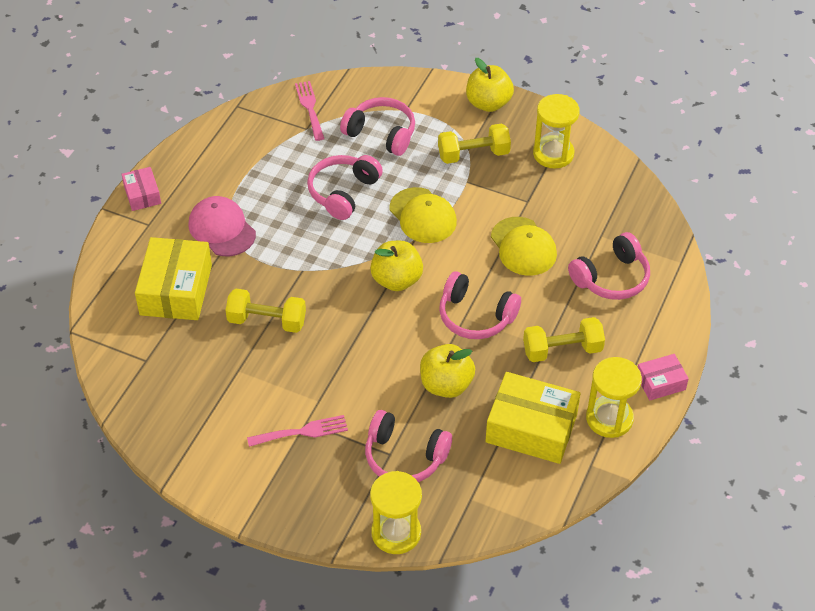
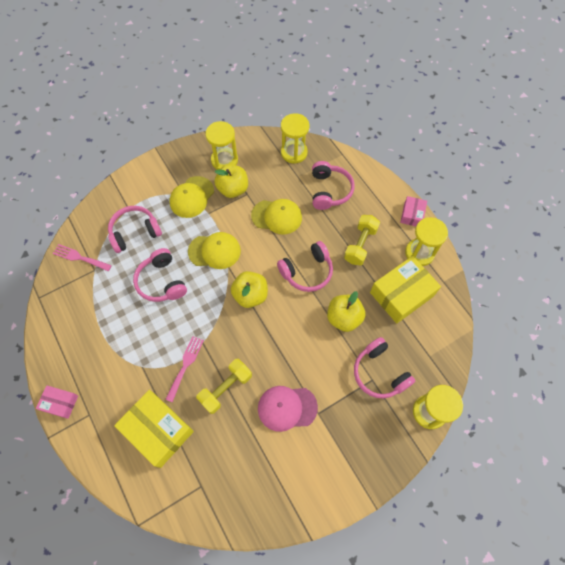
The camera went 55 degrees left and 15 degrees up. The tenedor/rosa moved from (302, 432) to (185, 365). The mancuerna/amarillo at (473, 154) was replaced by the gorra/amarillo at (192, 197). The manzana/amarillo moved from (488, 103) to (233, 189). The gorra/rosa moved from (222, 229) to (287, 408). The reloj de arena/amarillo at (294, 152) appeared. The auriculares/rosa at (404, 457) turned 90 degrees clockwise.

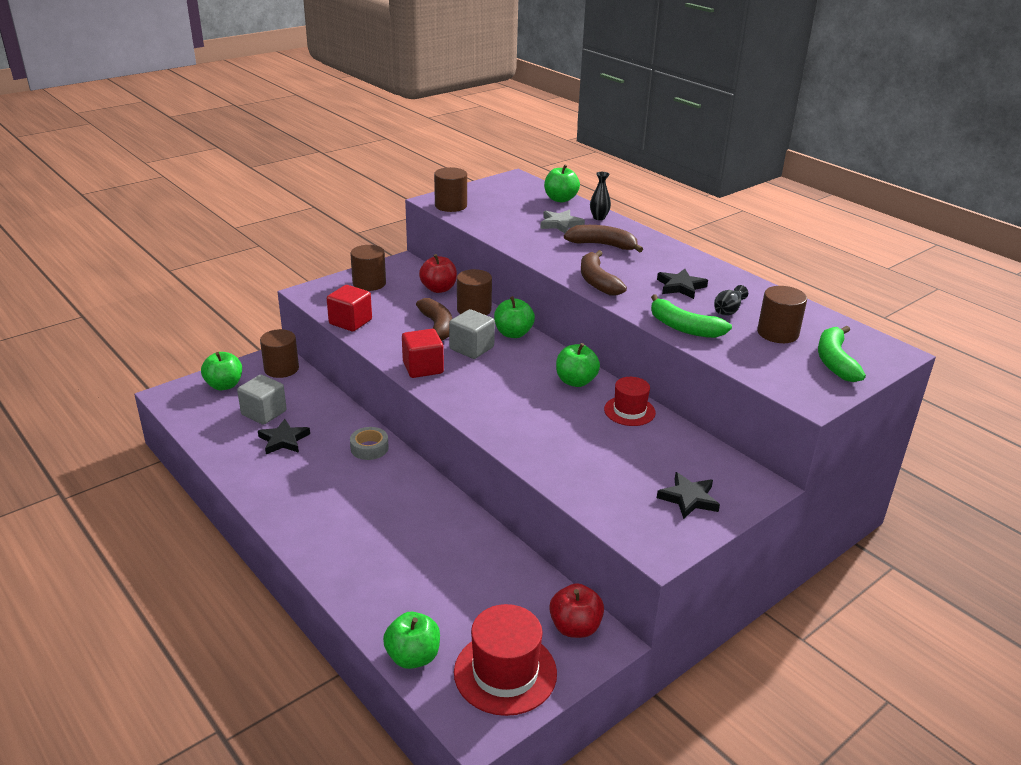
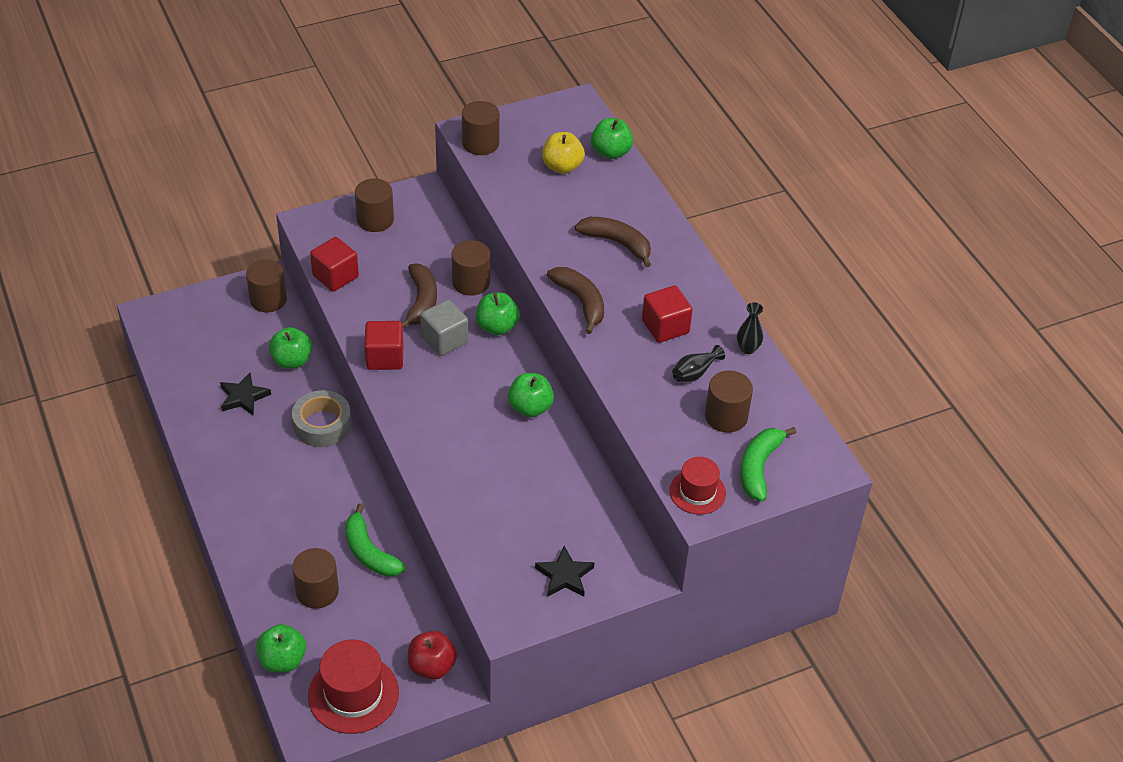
The camera went 15 degrees right and 15 degrees up. The manzana/verde moved from (224, 385) to (292, 360). The cinta adhesiva/gris at (369, 448) changed to 1.51 times the size. The cilindro/marrón at (317, 591) appeared. The plátano/verde moved from (684, 327) to (369, 552). The manzana/amarillo at (562, 166) appeared. The plátano/marrón at (597, 281) turned 150 degrees clockwise. The estrella/negro at (680, 287) was replaced by the cubo/rojo at (665, 327). The sombrero/rojo moved from (629, 411) to (697, 492). The florero/negro moved from (599, 218) to (748, 349). The cubo/gris at (264, 413) disappeared. The manzana/rojo at (438, 289) disappeared. The estrella/gris at (560, 224) disappeared.

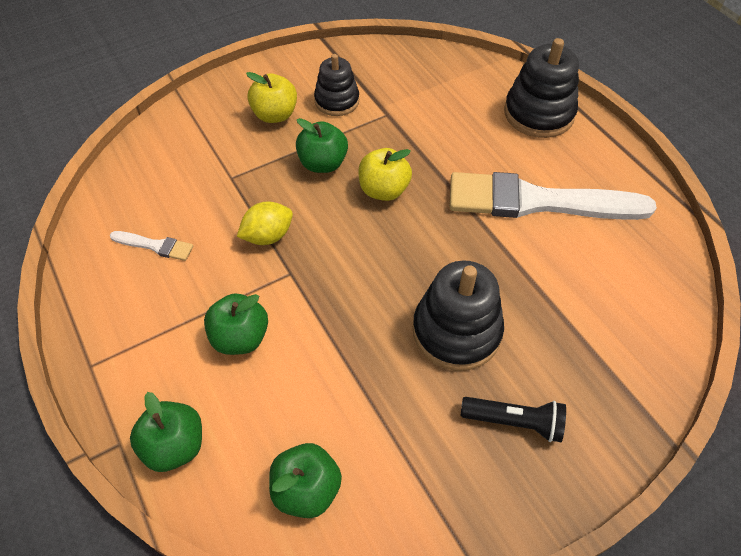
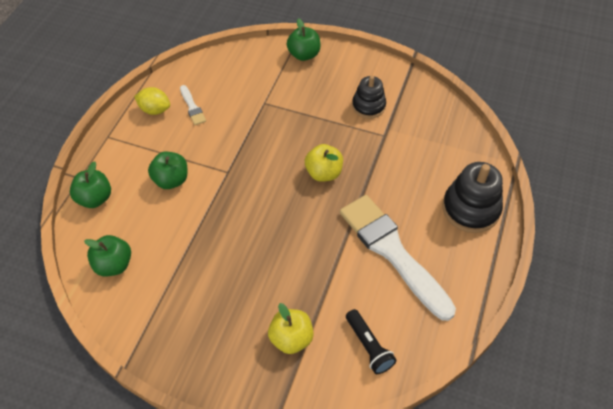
The camera went 50 degrees right and 0 degrees up. The limón/amarillo moved from (268, 236) to (154, 110). The manzana/amarillo moved from (275, 115) to (291, 338). The manzana/verde moved from (323, 164) to (304, 54). The lámpara de mano/negro moved from (514, 422) to (368, 346). The juguete apilable/negro at (456, 331) disappeared.

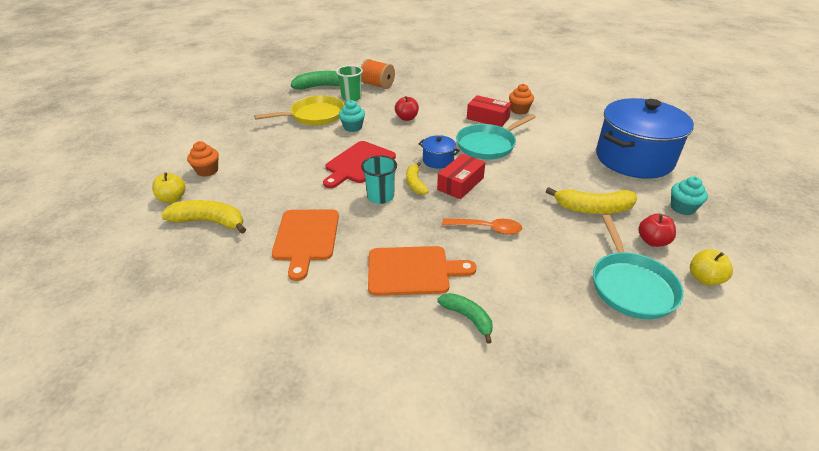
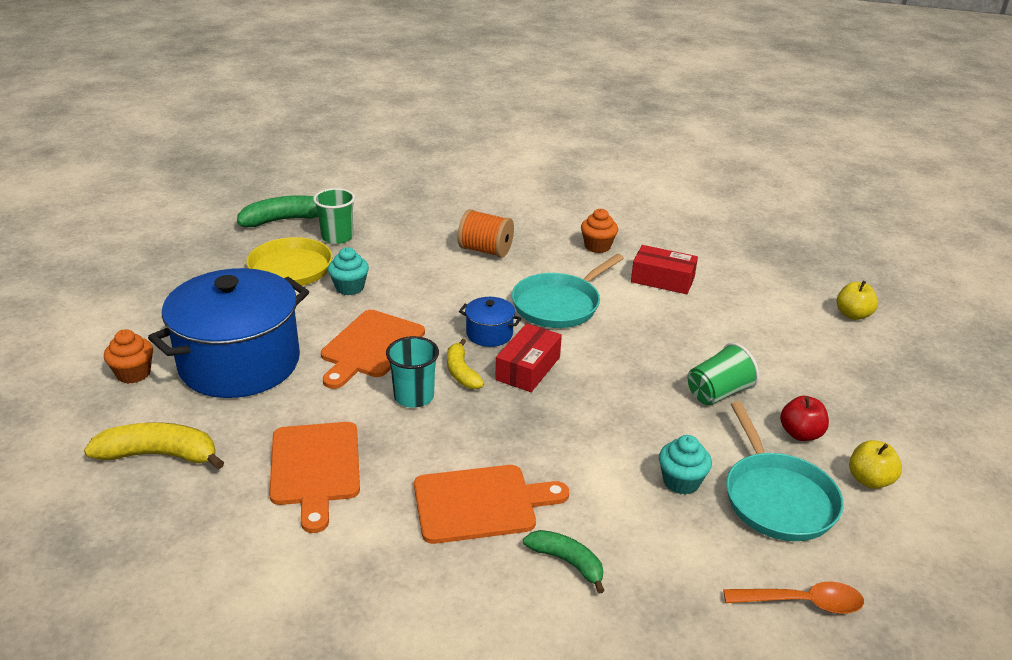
The camera went 10 degrees left and 5 degrees down. The olla/azul moved from (634, 158) to (239, 363). The tabla de cortar/rojo at (358, 164) became the tabla de cortar/naranja at (370, 347). The carrete/naranja moved from (377, 85) to (485, 250). The caja/rojo moved from (488, 118) to (662, 280). The magdalena/turquesa moved from (682, 208) to (681, 482). The plátano/amarillo at (593, 209) was replaced by the vaso/verde at (718, 393). The cuchara/naranja moved from (487, 228) to (802, 602). The manzana/amarillo moved from (172, 198) to (853, 315). The manzana/rojo at (406, 118) disappeared.

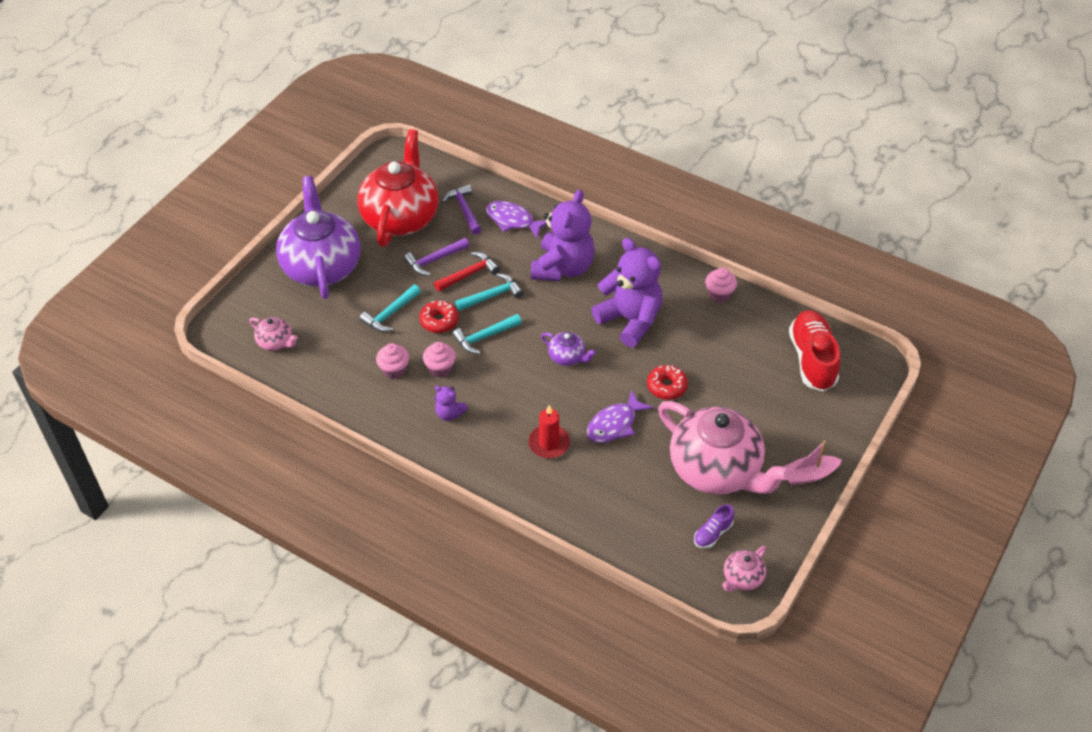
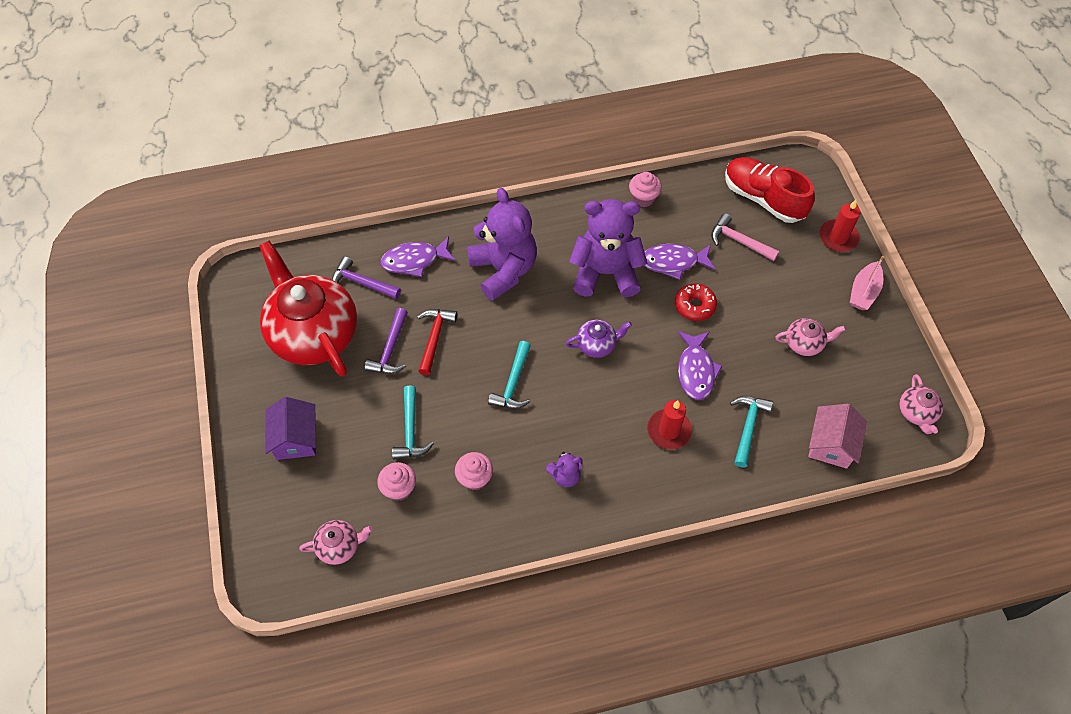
The camera went 45 degrees left and 10 degrees up. The tetera/morado at (321, 266) was replaced by the casa/morado at (296, 438). The magdalena/rosa moved from (440, 368) to (399, 488). The pez/morado at (673, 262) appeared. The martillo/rosa at (739, 241) appeared. The martillo/turquesa moved from (492, 296) to (748, 427). The tetera/rosa at (716, 470) changed to 0.43 times the size. The casa/rosa at (831, 444) appeared. The vela/rojo at (838, 237) appeared. The rosquilla/rojo at (439, 321) disappeared. The zapato/morado at (713, 533) disappeared.

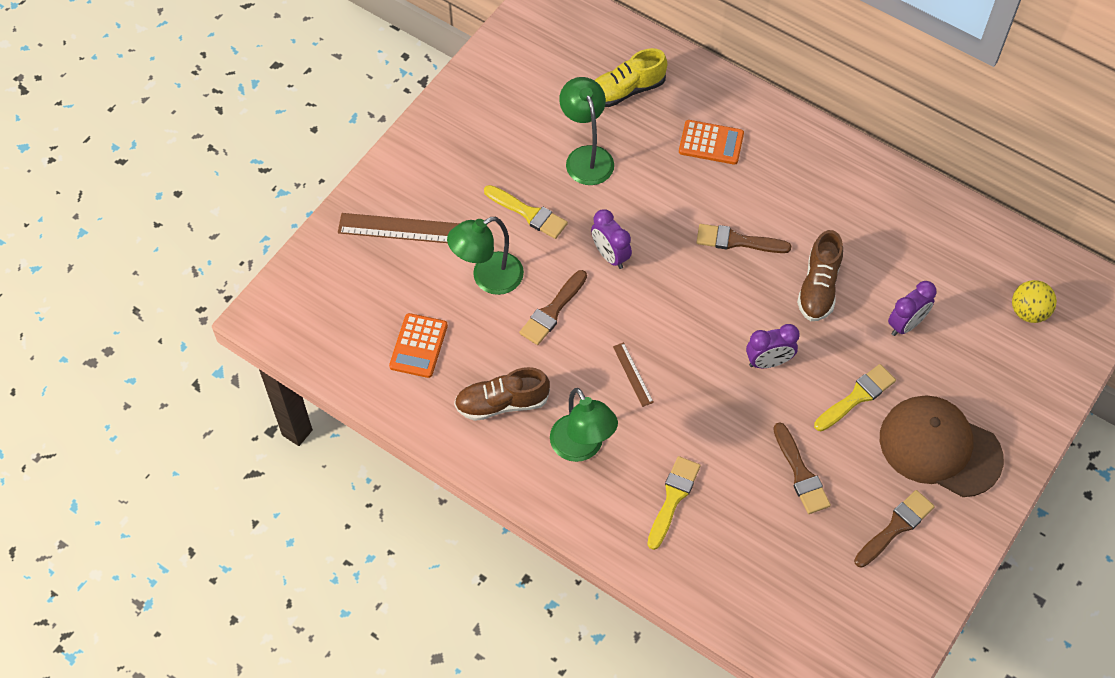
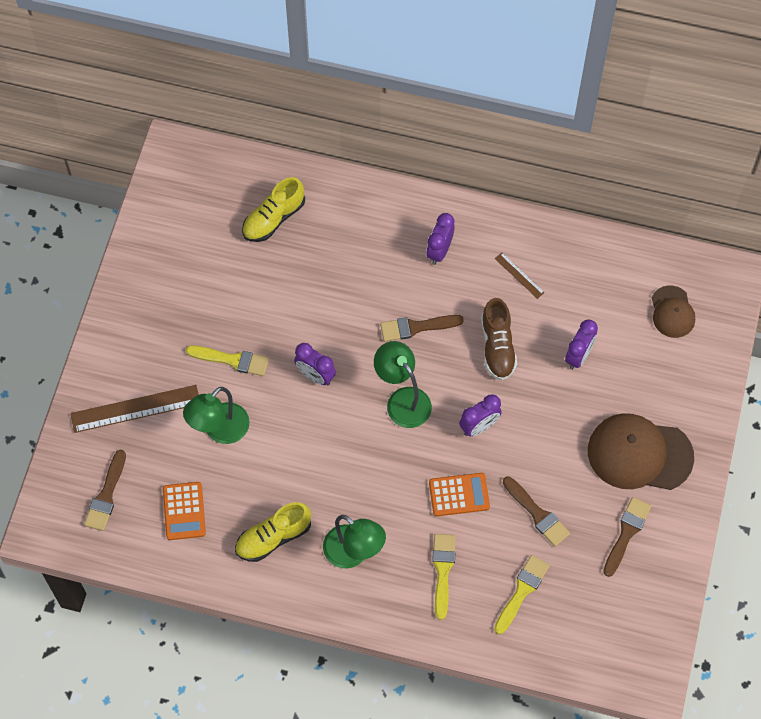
The camera went 20 degrees left and 5 degrees up. The pincel/marrón moved from (552, 311) to (106, 495). The zapato/marrón at (502, 403) became the zapato/amarillo at (273, 537). The lámpara/verde moved from (586, 157) to (402, 400). The despertador/morado at (439, 251) appeared. The calculadora/naranja moved from (711, 143) to (459, 495). The pincel/amarillo moved from (857, 397) to (522, 591). The regla/marrón moved from (633, 374) to (519, 275). The pelota/amarillo at (1028, 312) was replaced by the gorra/marrón at (672, 312).

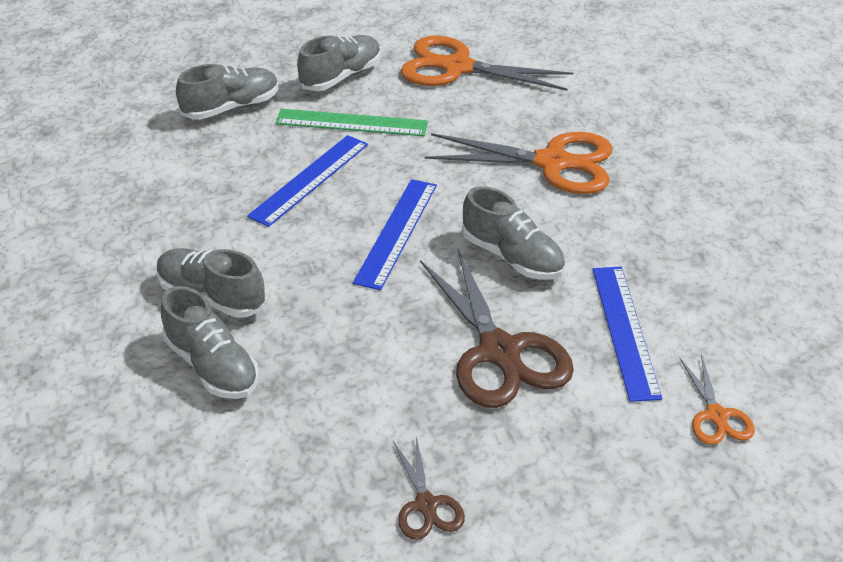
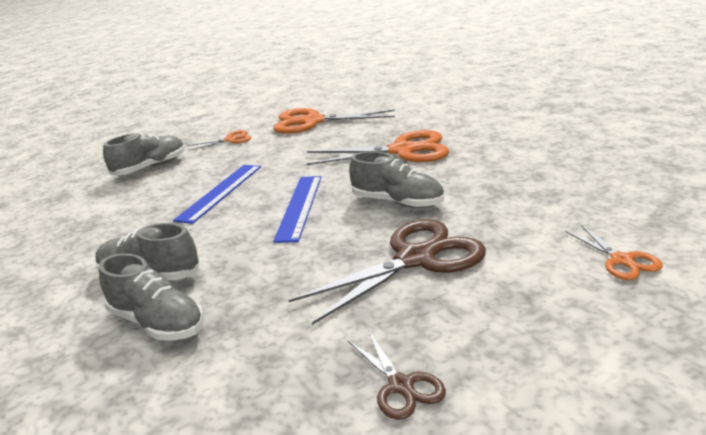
The camera went 10 degrees left and 15 degrees down. The zapato/gris at (341, 77) was replaced by the tijeras/naranja at (231, 140). The tijeras/marrón at (499, 352) turned 90 degrees counterclockwise. The regla/verde at (351, 123) disappeared. The regla/azul at (625, 331) disappeared.

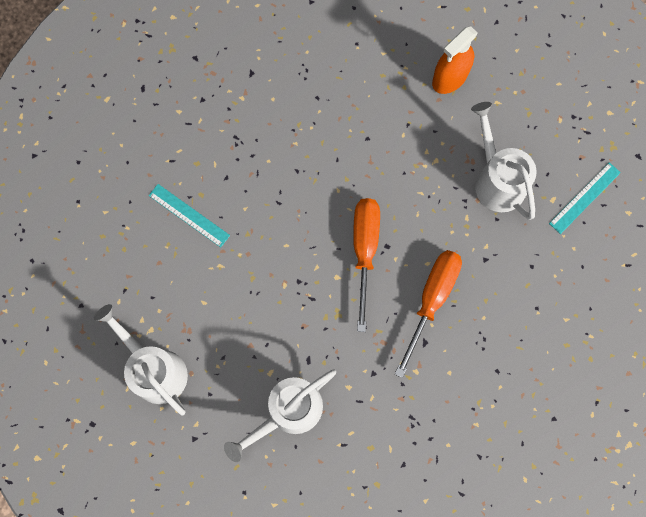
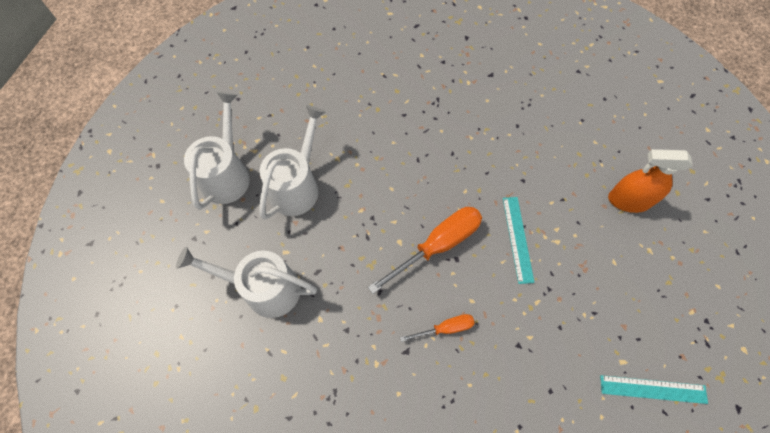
The camera went 50 degrees right and 10 degrees down. The regadera/blanco moved from (496, 180) to (297, 186). The destornillador/naranja at (431, 300) changed to 0.53 times the size. The regla/turquesa moved from (189, 215) to (517, 239).

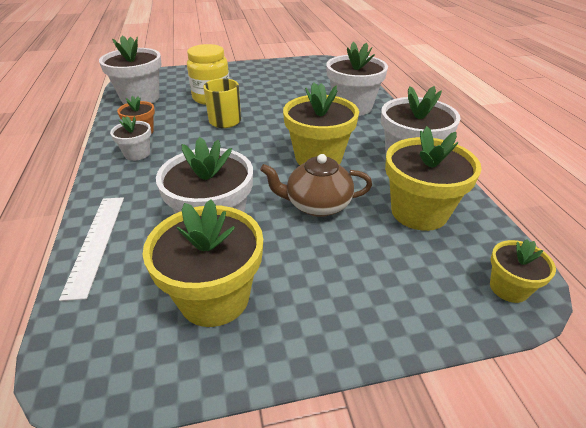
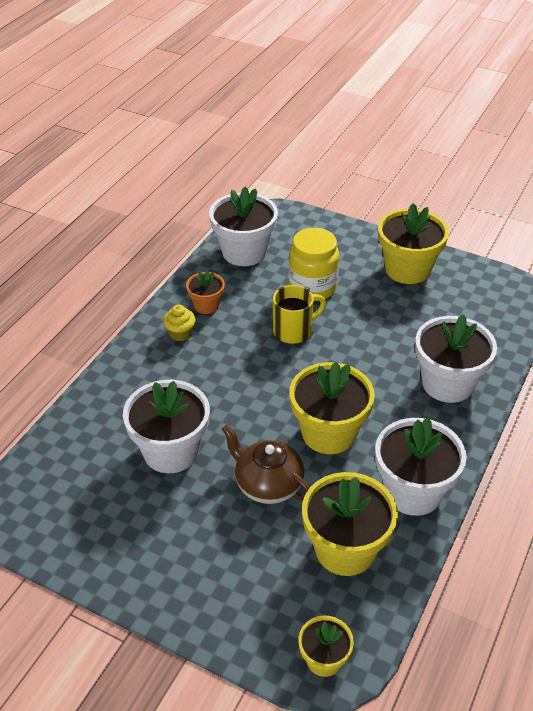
The camera went 40 degrees right and 5 degrees up. The maceta/blanco at (137, 154) was replaced by the magdalena/amarillo at (180, 334). The maceta/amarillo moved from (214, 297) to (407, 269). The regla/blanco at (96, 242) disappeared.

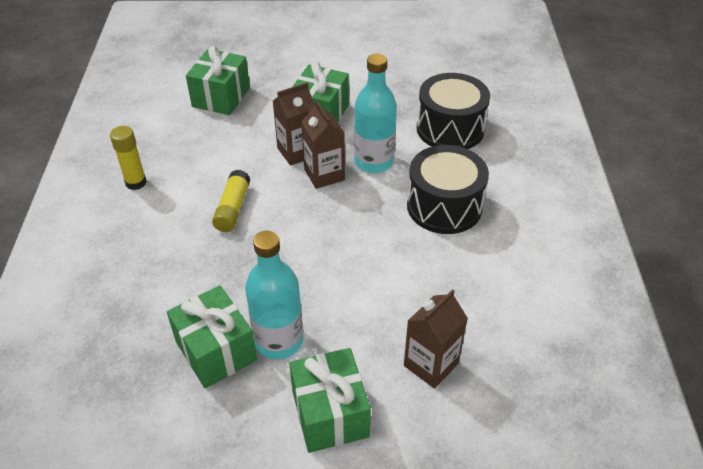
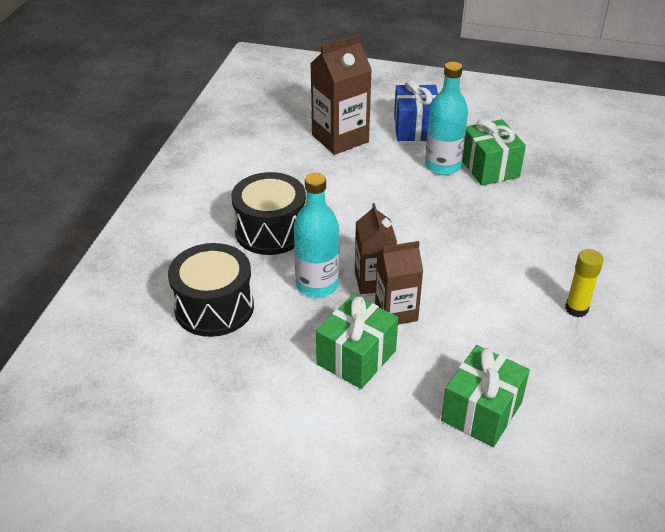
The camera went 165 degrees left and 5 degrees down. The cartón de leche/marrón at (431, 364) changed to 1.52 times the size. The regalo/verde at (330, 414) became the regalo/azul at (415, 128). The barra de pegamento/amarillo at (233, 208) disappeared.

